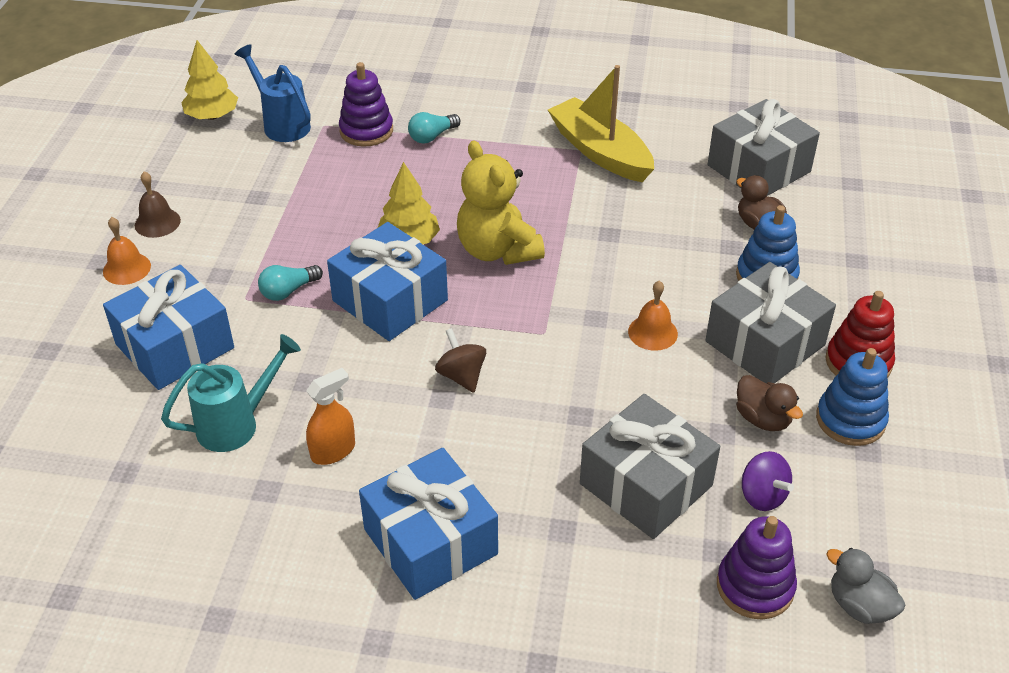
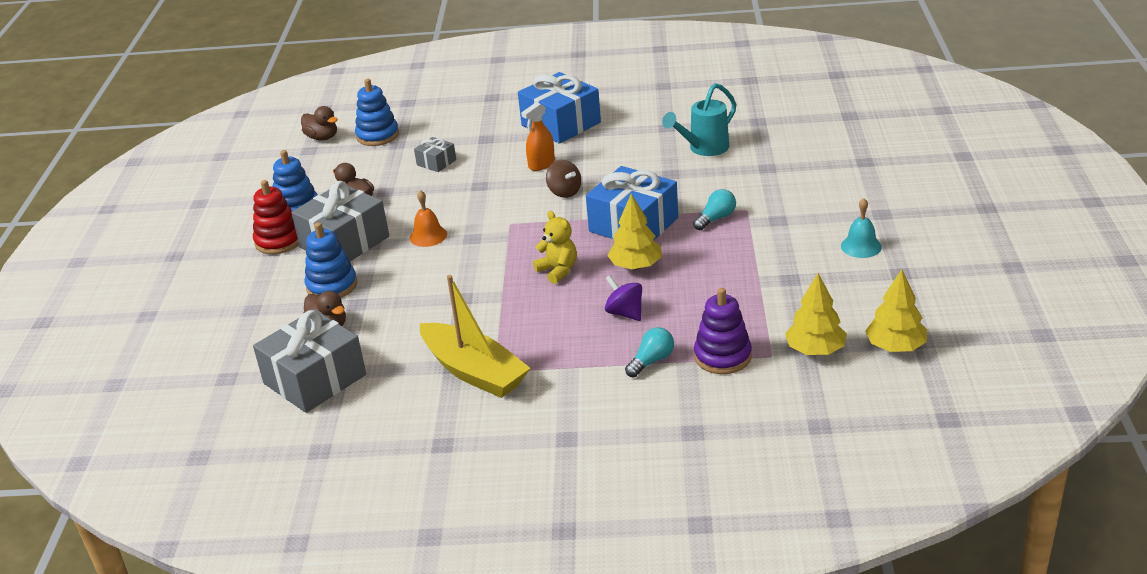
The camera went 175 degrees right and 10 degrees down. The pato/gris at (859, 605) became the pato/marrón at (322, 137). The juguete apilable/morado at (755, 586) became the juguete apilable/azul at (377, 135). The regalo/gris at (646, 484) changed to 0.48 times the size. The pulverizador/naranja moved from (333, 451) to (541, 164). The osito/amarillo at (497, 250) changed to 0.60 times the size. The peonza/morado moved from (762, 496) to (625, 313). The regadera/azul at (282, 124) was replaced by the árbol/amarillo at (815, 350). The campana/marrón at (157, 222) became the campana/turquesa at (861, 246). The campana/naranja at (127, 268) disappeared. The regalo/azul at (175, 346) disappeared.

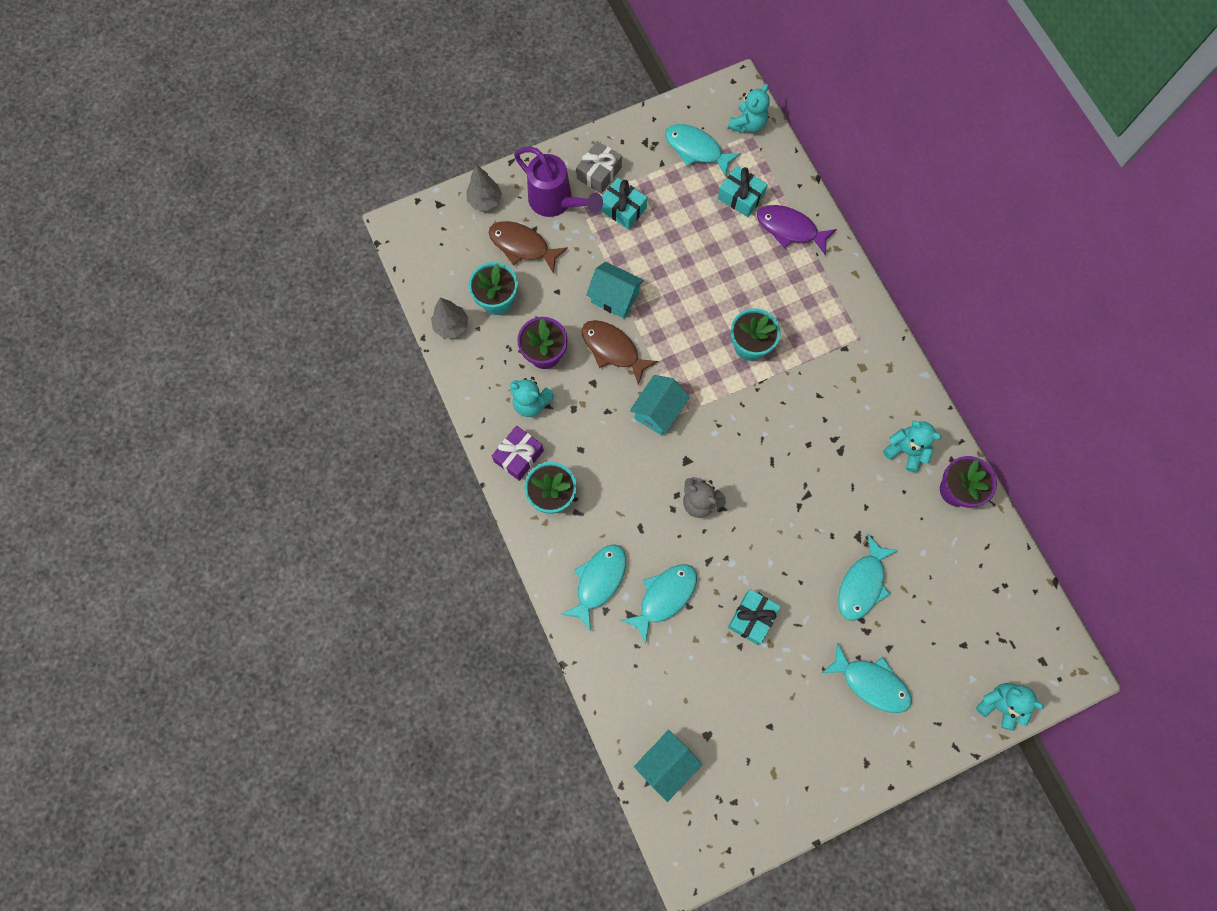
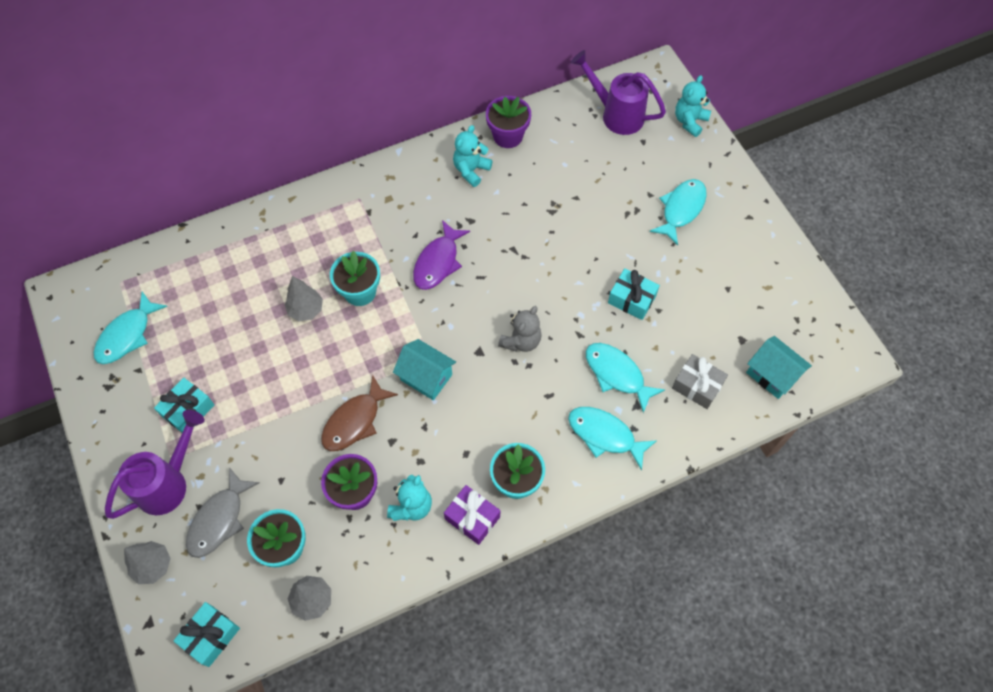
The camera went 90 degrees left and 10 degrees down. The regalo/turquesa moved from (740, 197) to (211, 636). The pez/marrón at (522, 246) became the pez/gris at (219, 519). The árbol/gris at (306, 310) appeared. The pez/morado moved from (790, 229) to (438, 262). The regadera/morado at (616, 114) appeared. The regalo/gris moved from (599, 173) to (697, 386). The casa/turquesa at (614, 297) disappeared. The osito/turquesa at (747, 124) disappeared. The pez/turquesa at (862, 584) disappeared.

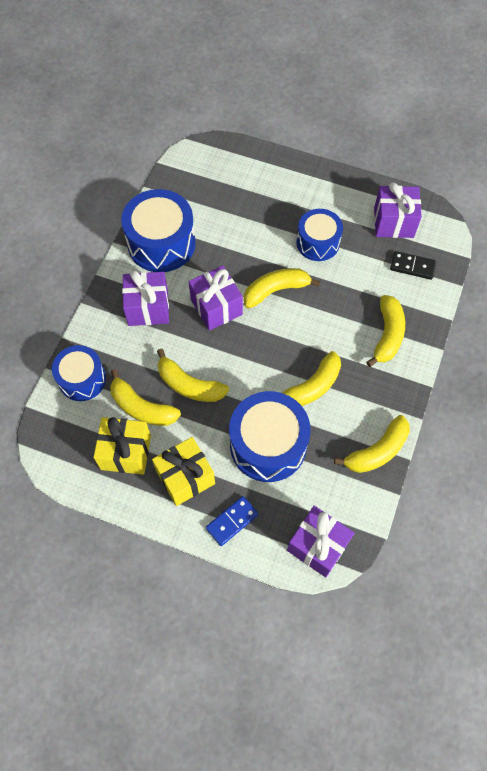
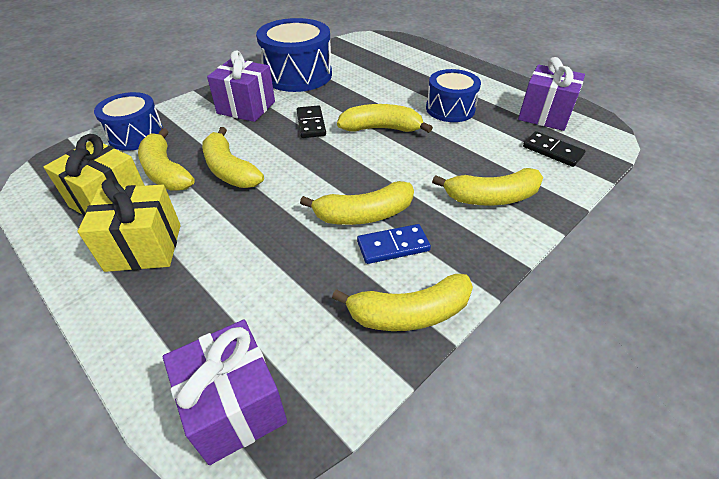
The camera went 25 degrees right and 20 degrees down. The regalo/morado at (216, 307) was replaced by the ficha de dominó/negro at (311, 124). The ficha de dominó/azul moved from (232, 521) to (393, 246). The plátano/amarillo at (387, 335) turned 45 degrees clockwise. The tambor/azul at (268, 445) disappeared.

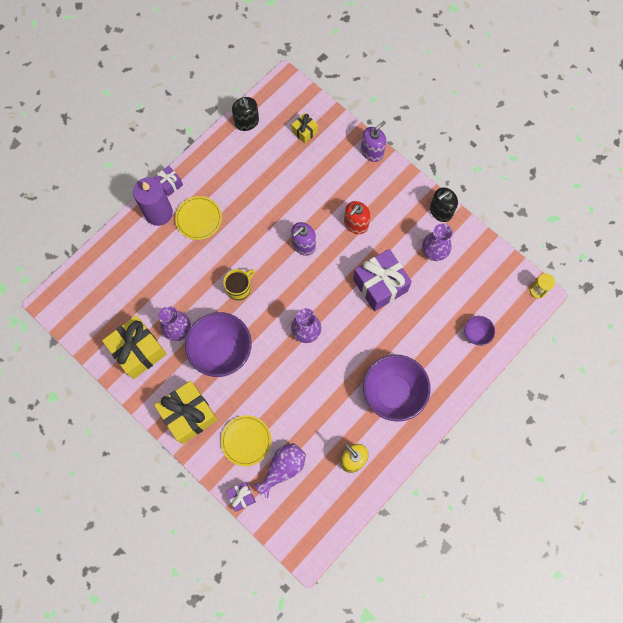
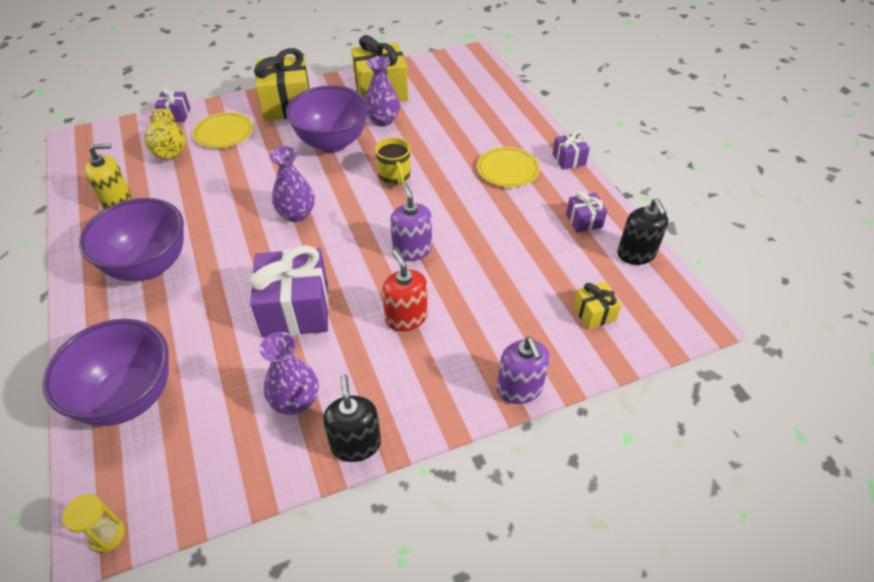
The camera went 115 degrees right and 25 degrees down. The cuenco/morado at (476, 334) changed to 2.11 times the size. The florero/morado at (283, 468) became the florero/amarillo at (170, 149). The regalo/morado at (584, 221) appeared. The dispensador de jabón/negro at (246, 122) turned 105 degrees counterclockwise. The vela/morado at (158, 213) disappeared.

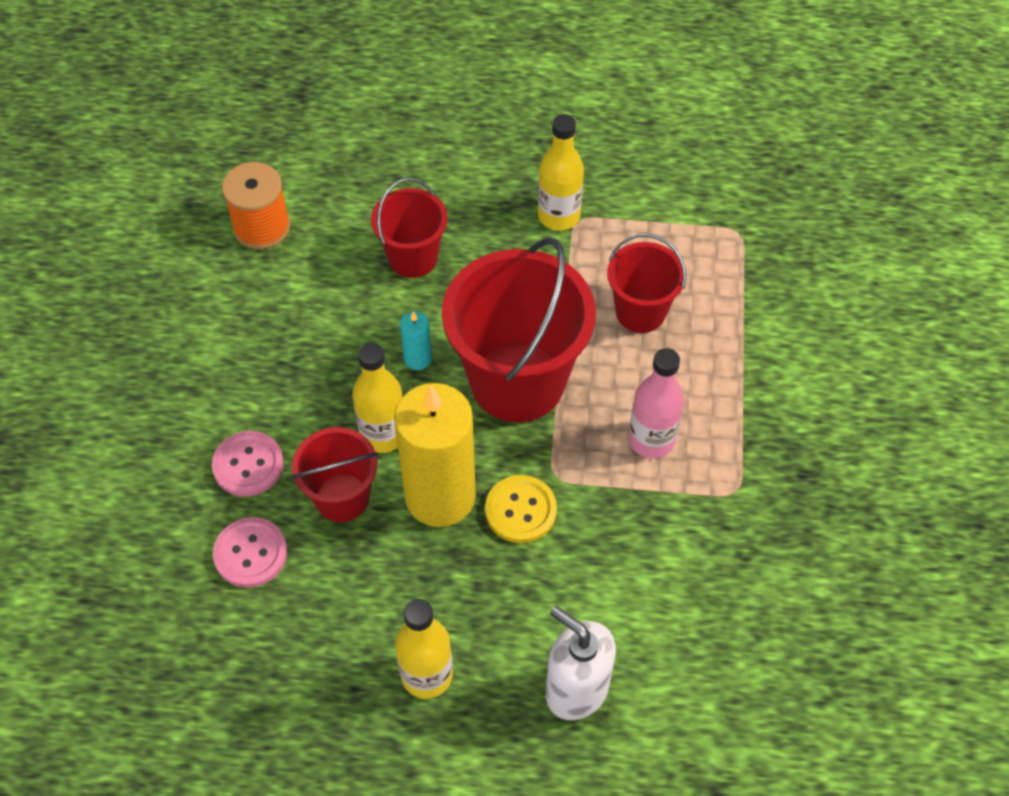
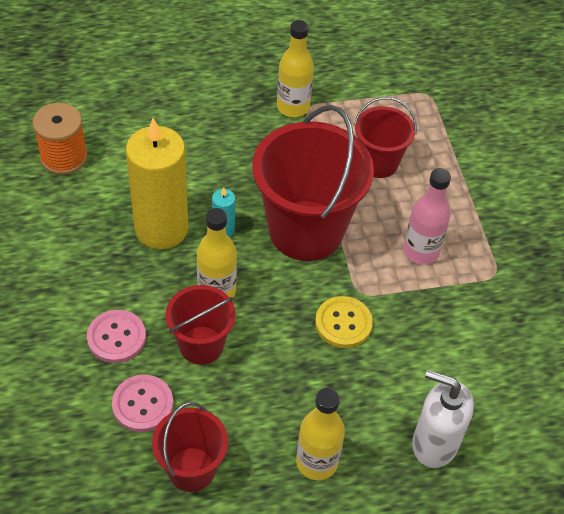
The camera went 20 degrees left and 5 degrees down. The vela/amarillo moved from (440, 496) to (161, 228). The balde/rojo moved from (413, 258) to (191, 469).

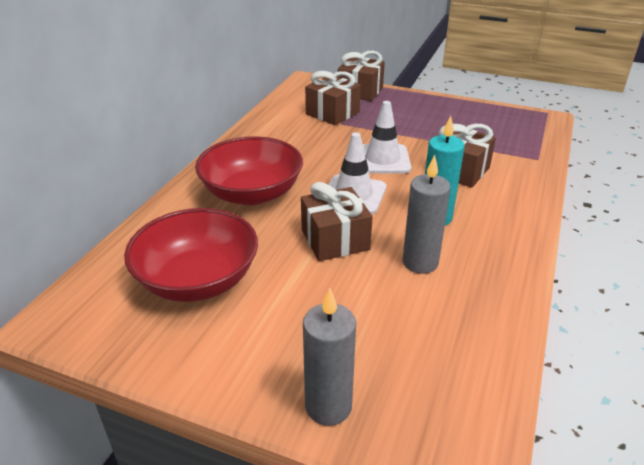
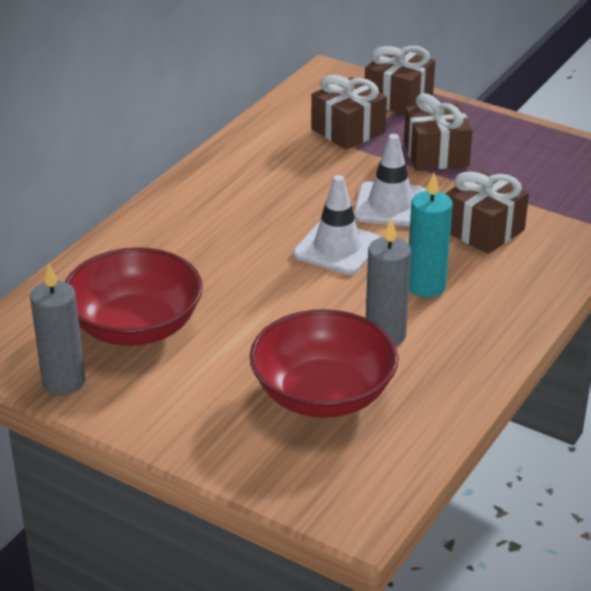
The camera went 10 degrees right and 0 degrees up. The vela/gris moved from (328, 406) to (63, 382). The cuenco/rojo moved from (252, 193) to (323, 394). The regalo/marrón moved from (335, 239) to (436, 154).

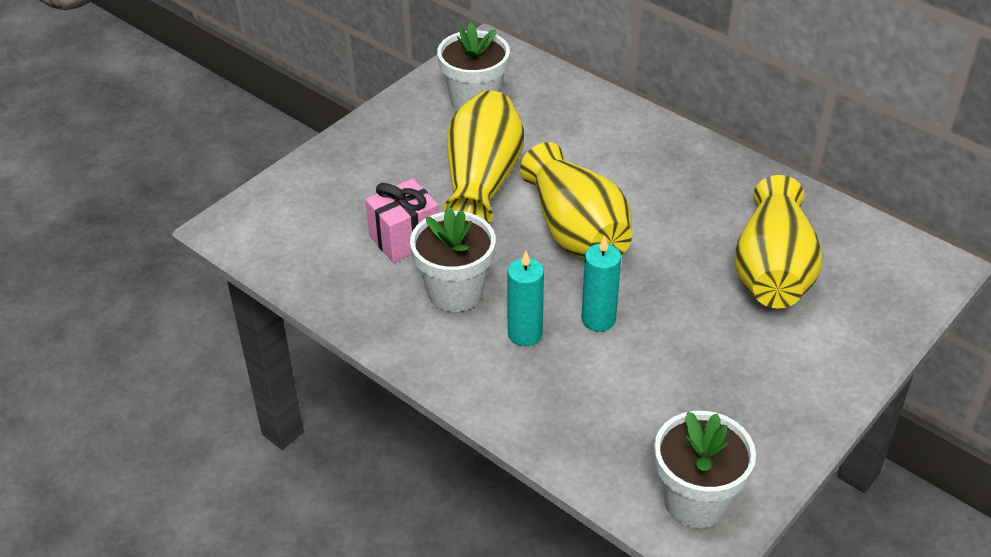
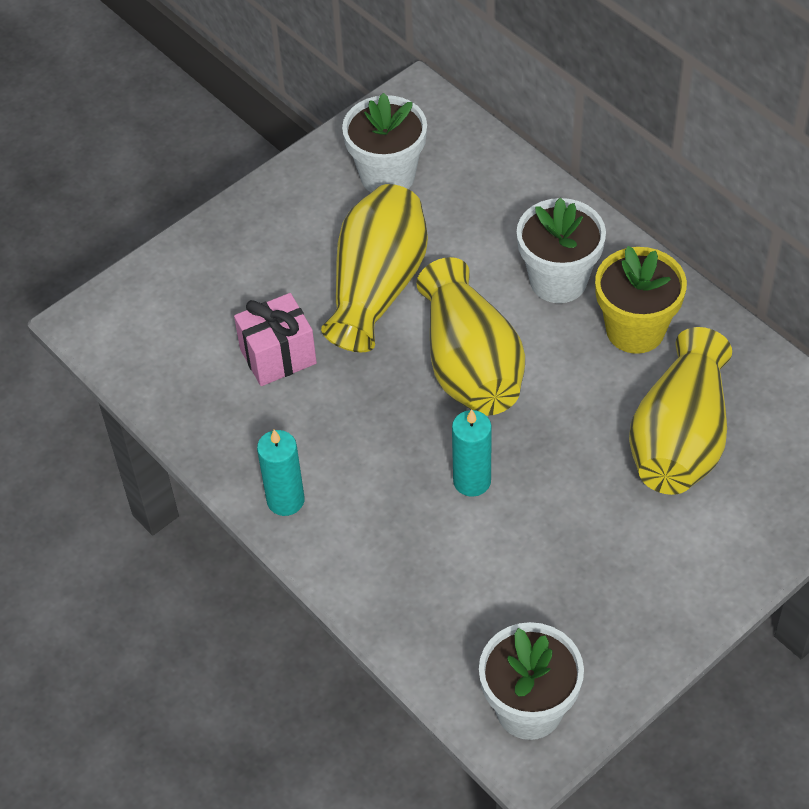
The camera went 10 degrees right and 10 degrees up. The vela/turquesa moved from (525, 334) to (285, 500). The maceta/blanco moved from (455, 292) to (558, 280). The maceta/amarillo at (635, 330) appeared.

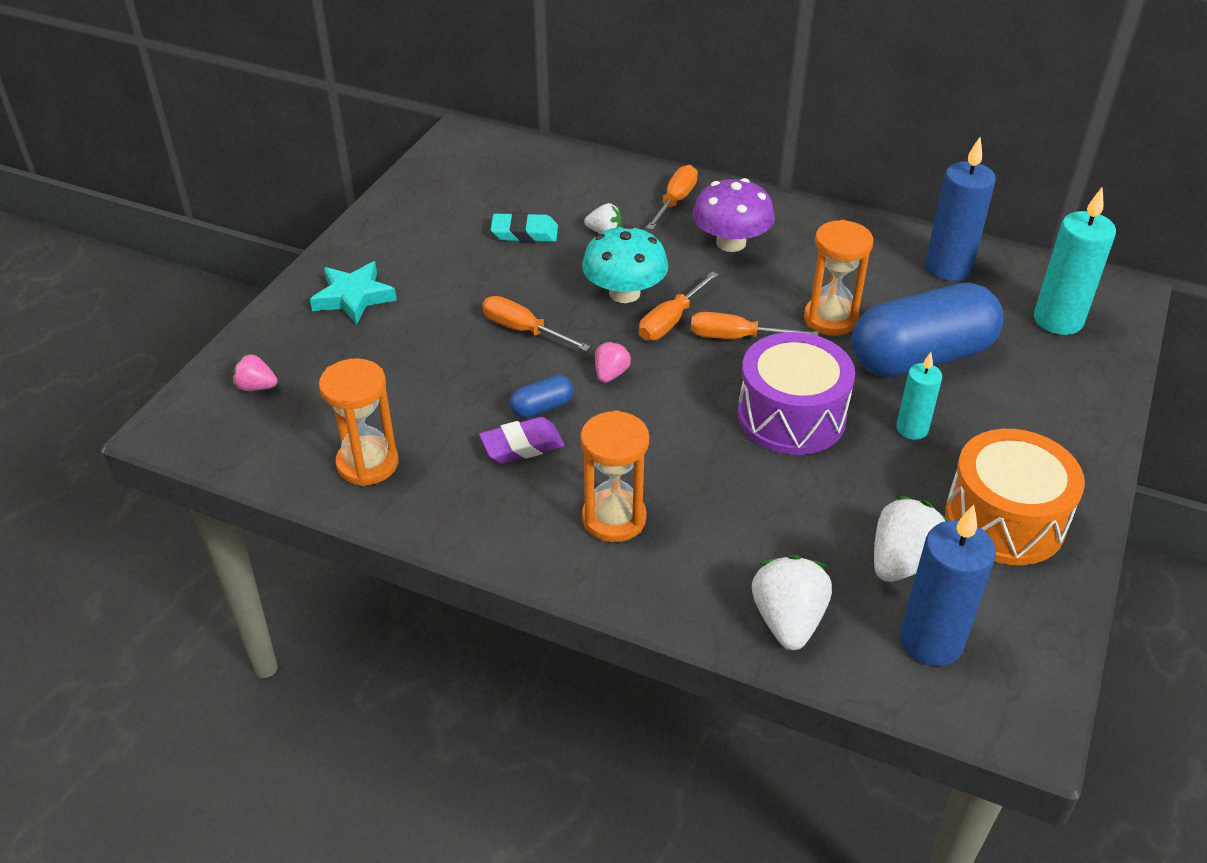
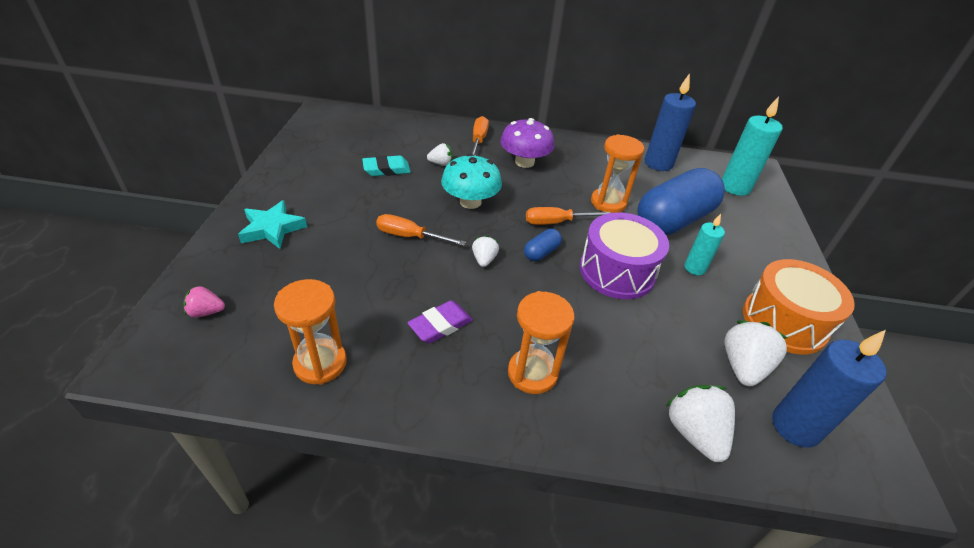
The camera went 20 degrees left and 0 degrees up. The fresa/rosa at (611, 374) became the fresa/blanco at (484, 259). The cápsula/azul moved from (542, 407) to (541, 252). The destornillador/naranja at (670, 321) disappeared.

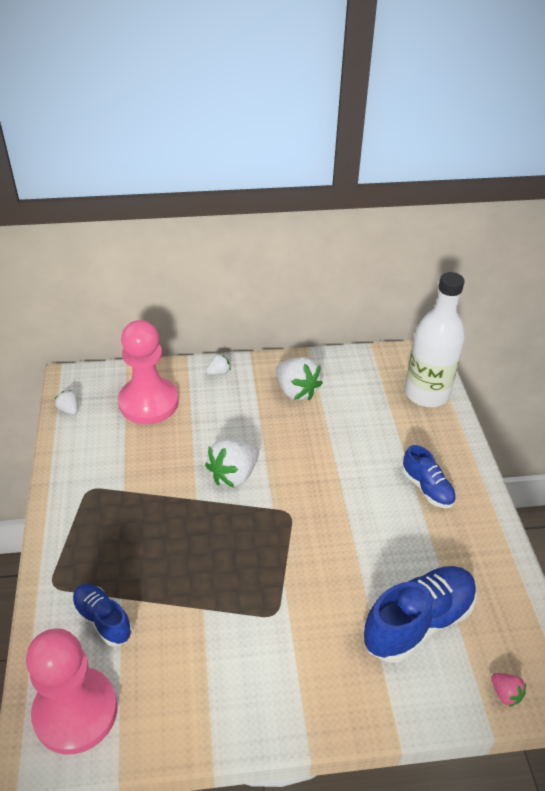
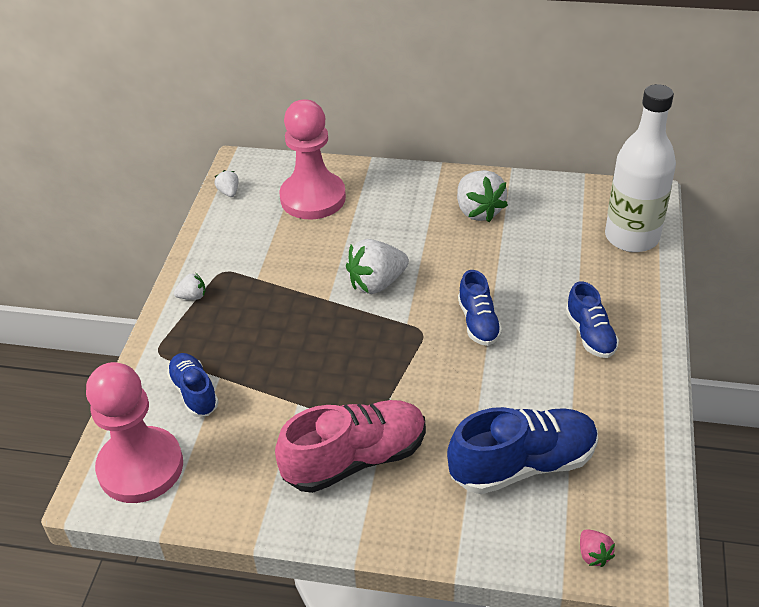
The camera went 20 degrees right and 0 degrees up. The fresa/blanco moved from (219, 372) to (192, 296). The zapato/rosa at (355, 459) appeared. The zapato/azul at (478, 322) appeared.

